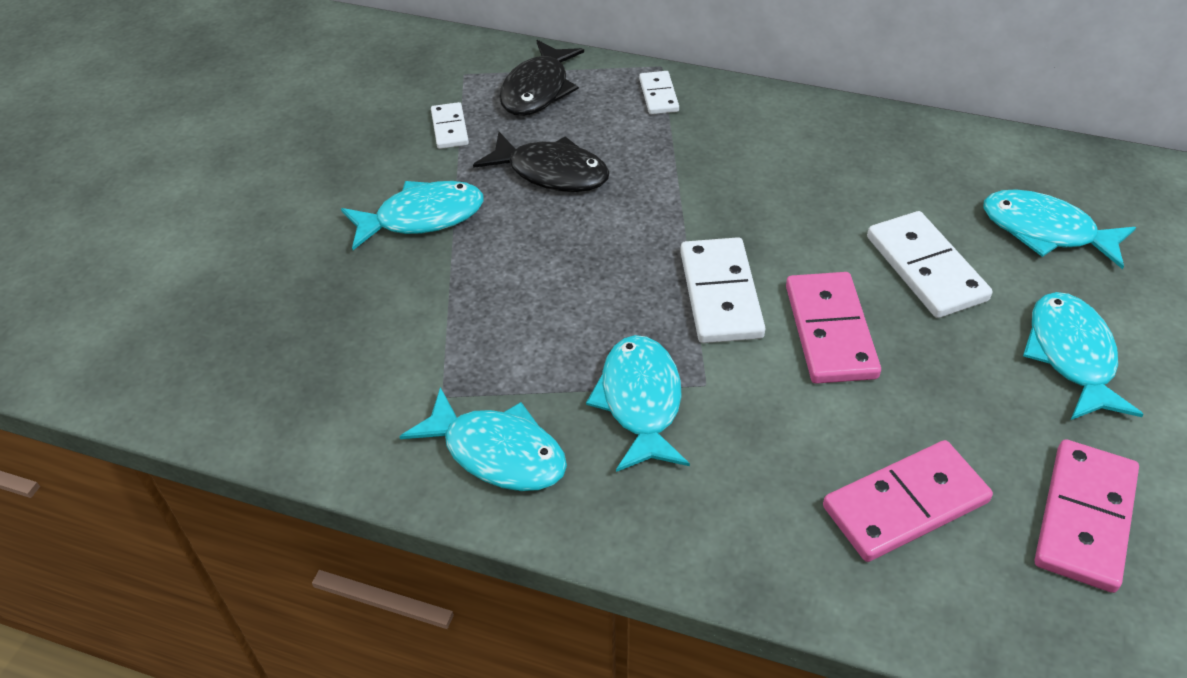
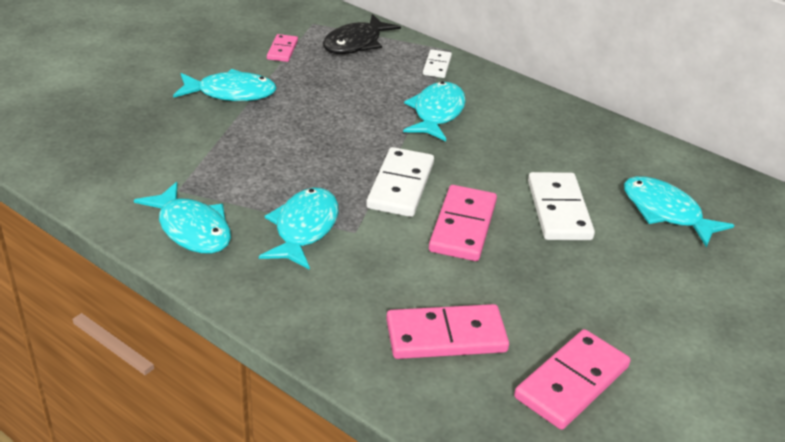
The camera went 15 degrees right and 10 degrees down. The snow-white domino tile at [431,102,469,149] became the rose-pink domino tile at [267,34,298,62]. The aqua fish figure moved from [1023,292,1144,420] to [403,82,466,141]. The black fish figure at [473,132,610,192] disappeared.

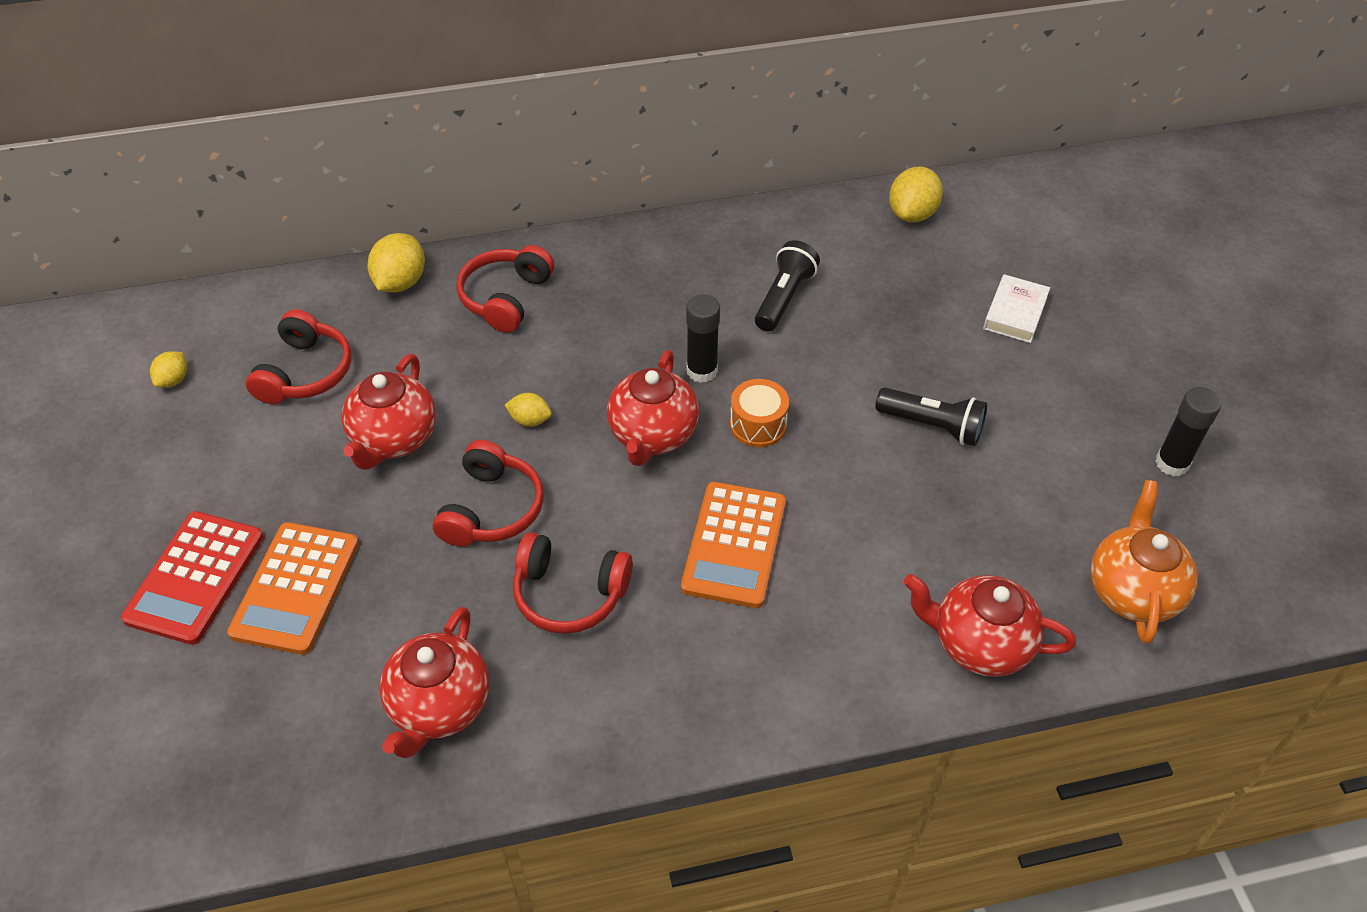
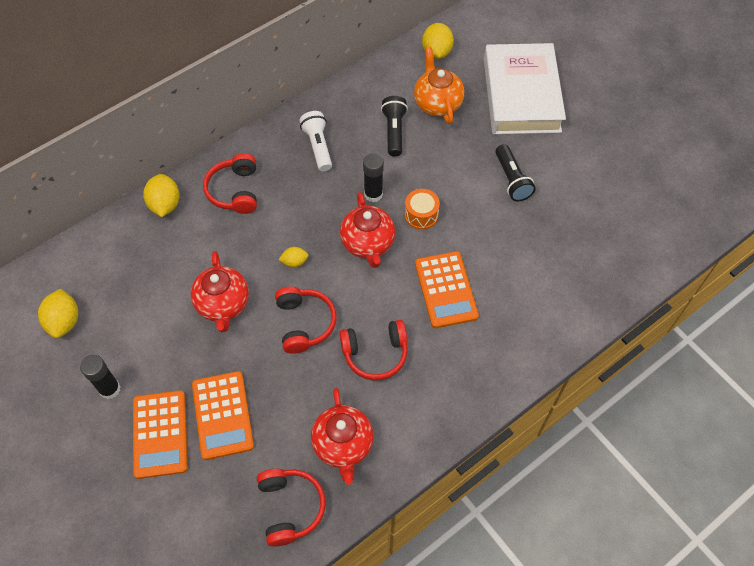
The camera went 25 degrees left and 10 degrees up. The bright yellow citrus fruit at [150,351,187,388] changed to 1.74 times the size. The black stick of glue moved from [1155,387,1221,477] to [80,355,121,399]. The scarlet calculator at [121,511,264,645] became the orange calculator at [133,390,188,479]. The scarlet headphones moved from [246,309,351,404] to [257,469,326,547]. The snow-white pocket torch at [299,111,332,171] appeared. The orange tea pot moved from [1091,480,1198,644] to [414,46,464,124]. The snow-white book at [983,274,1050,343] changed to 2.41 times the size. The black pocket torch at [875,388,987,446] turned 75 degrees clockwise. The scarlet tea pot at [904,574,1076,677] disappeared.

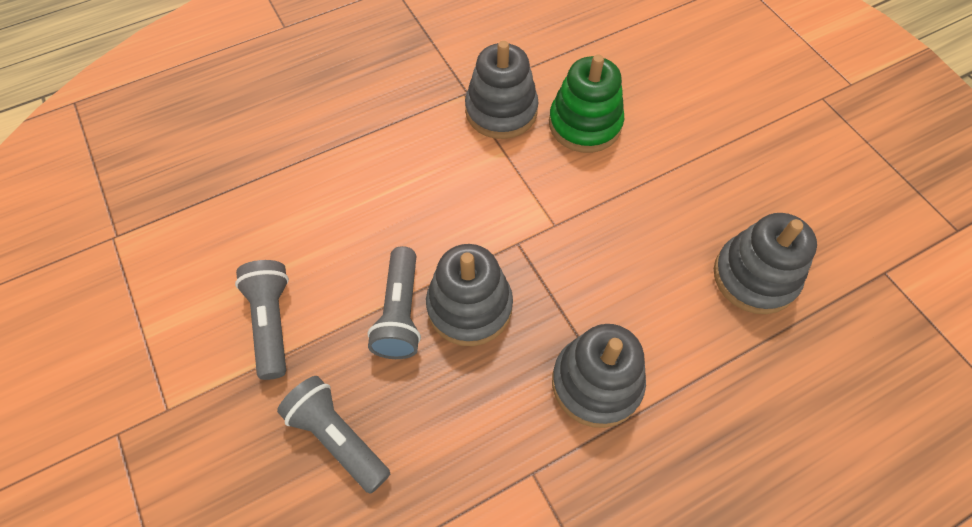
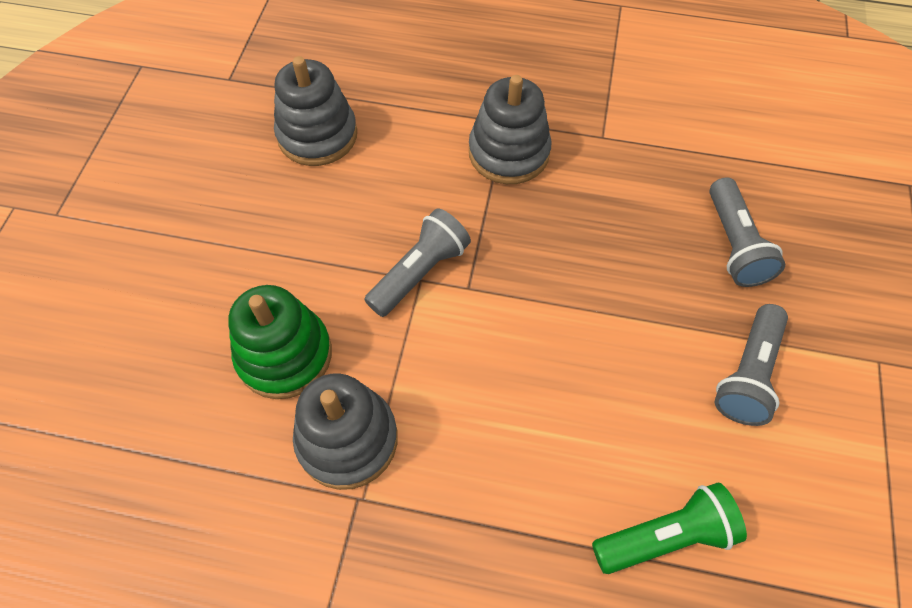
The camera went 140 degrees left and 0 degrees up. The grey pocket torch moved from [367,246,421,359] to [364,209,471,317]. The green pocket torch at [592,482,747,574] appeared. The grey stacking toy at [426,244,513,346] disappeared.

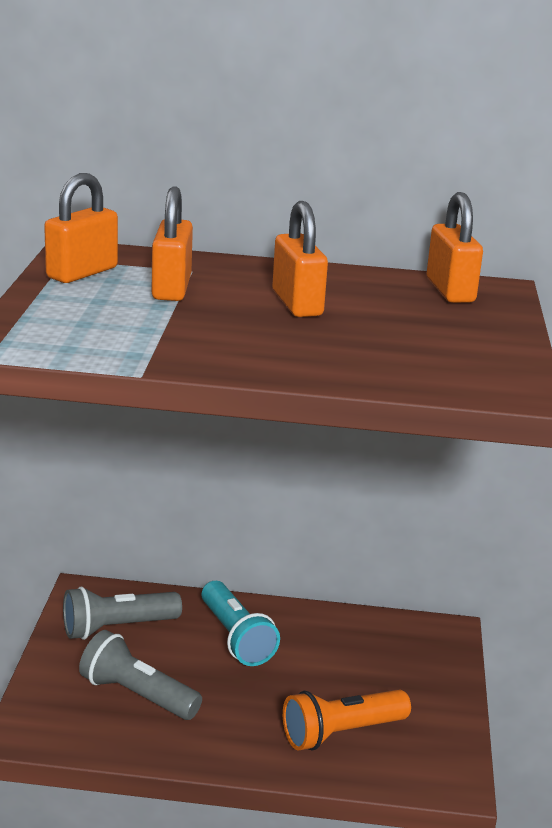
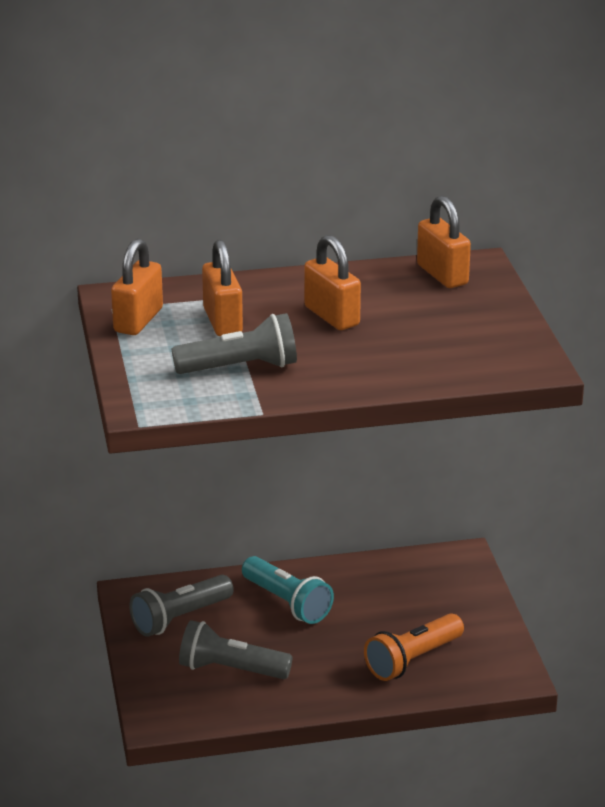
The camera went 15 degrees left and 5 degrees up. The grey pocket torch at [172,313,297,374] appeared.

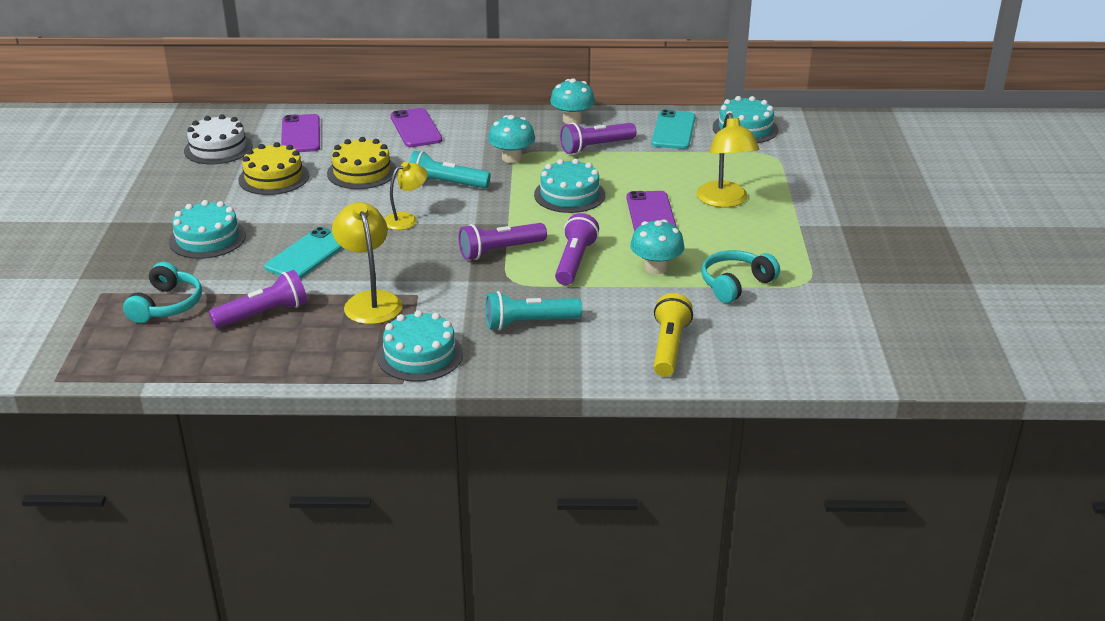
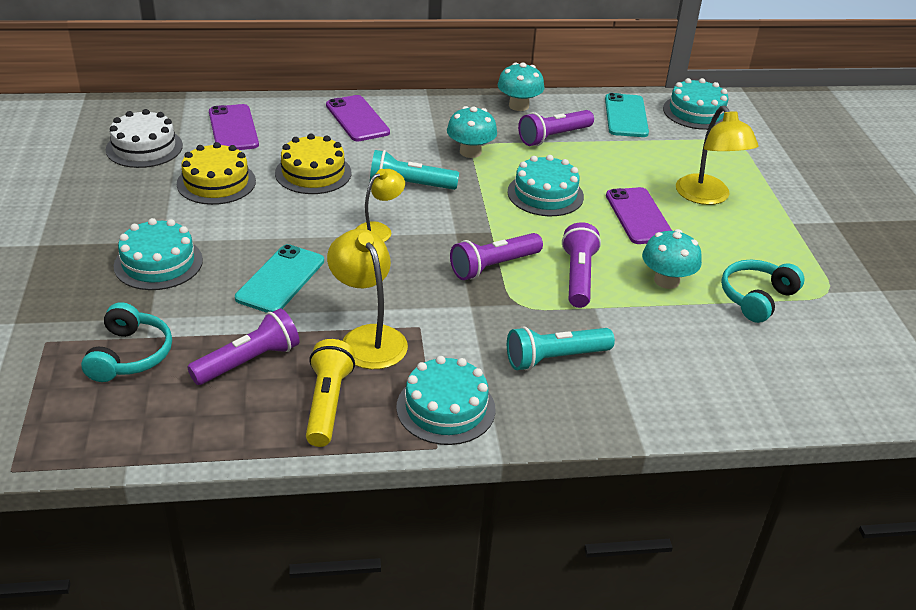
The camera went 10 degrees left and 5 degrees up. The bright yellow pocket torch moved from [654,293,693,377] to [306,339,355,447].

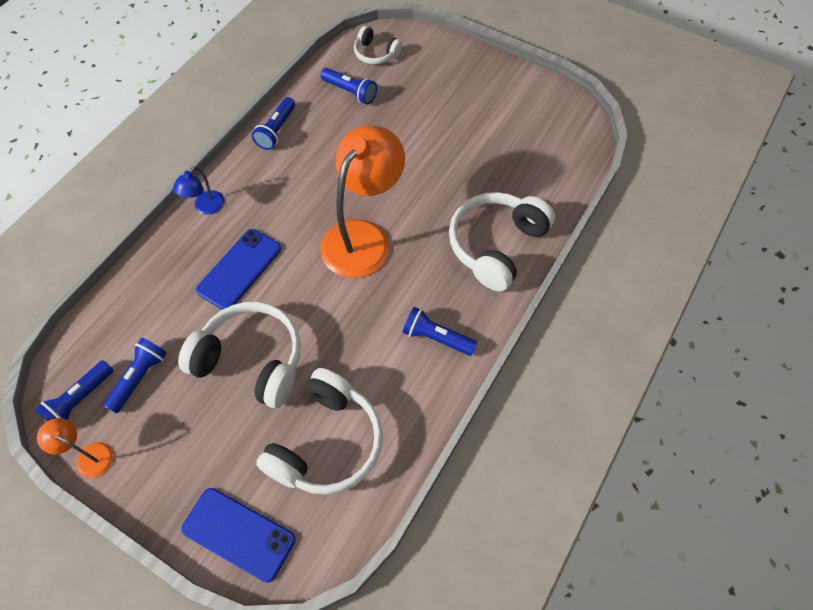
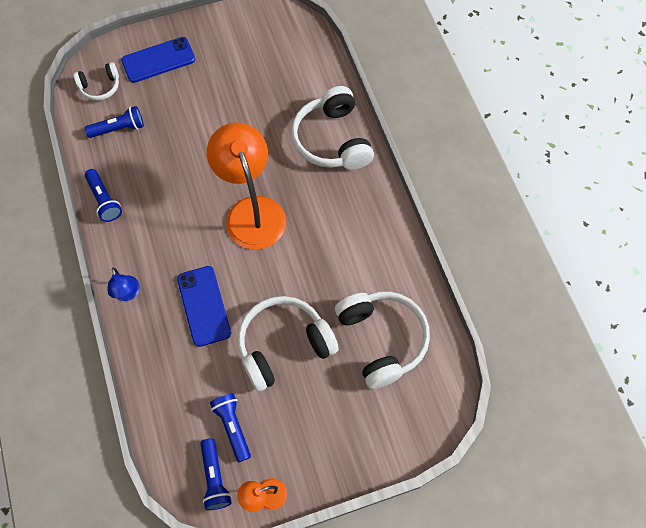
The camera went 50 degrees left and 5 degrees up. The cobalt phone moved from [181,488,296,583] to [121,37,195,83]. The cobalt pocket torch at [403,307,477,356] disappeared.

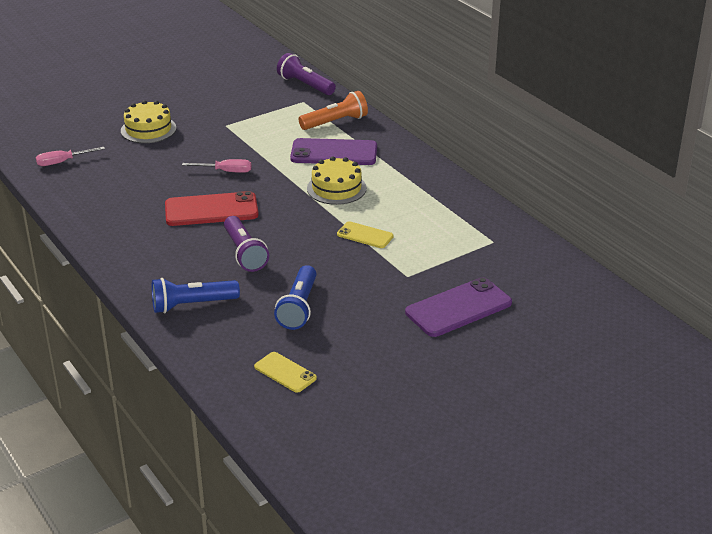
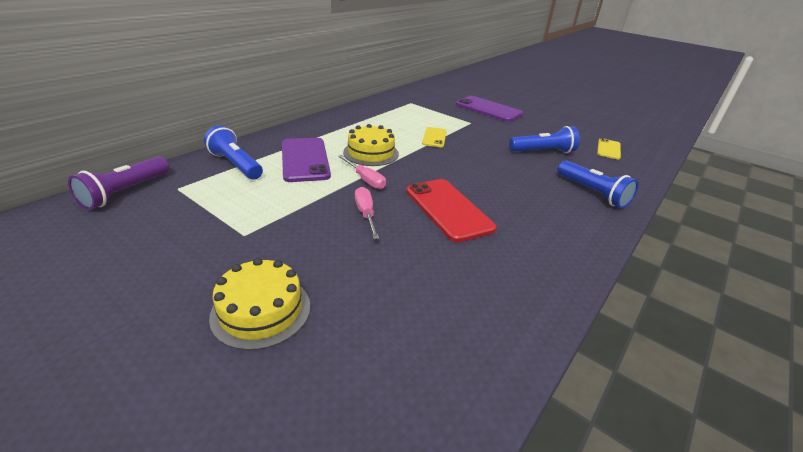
The camera went 110 degrees left and 0 degrees up. The orange pocket torch at [298,91,368,130] became the cobalt pocket torch at [204,125,263,179]. The rose-pink hand screwdriver moved from [36,147,105,166] to [338,155,386,189]. The royal purple pocket torch at [224,216,269,272] disappeared.

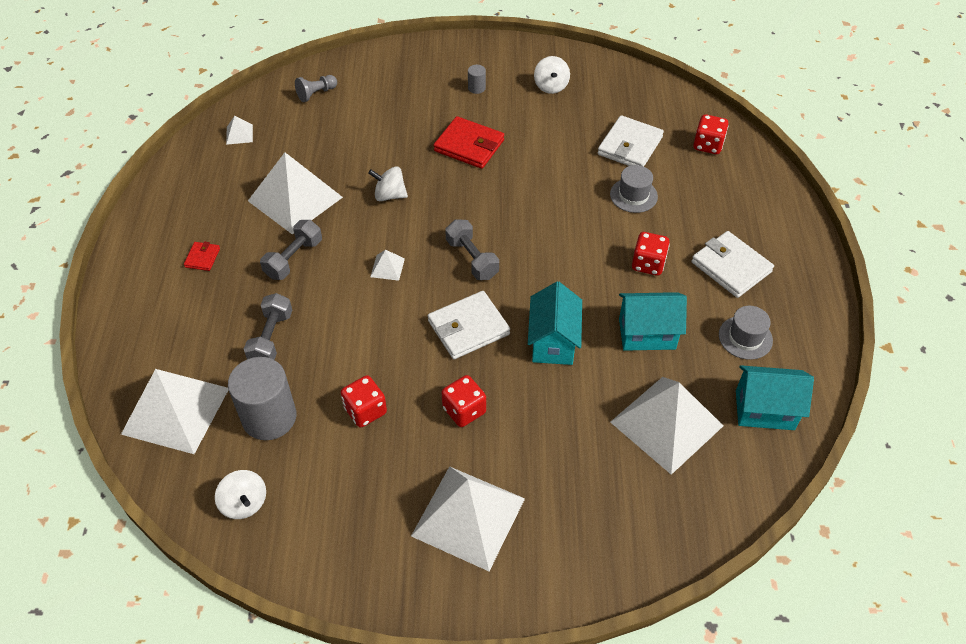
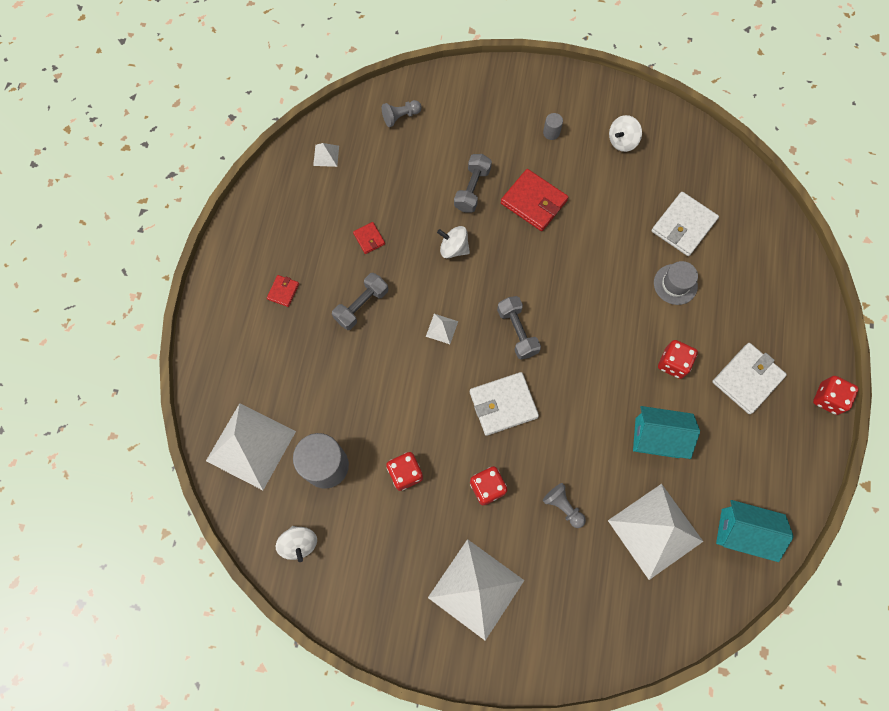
The camera went 10 degrees right and 20 degrees up. The snow-white solid pyramid at [248,152,343,234] was replaced by the scarlet card wallet at [353,222,385,254]. The grey free weight moved from [244,293,292,360] to [454,154,492,213]. The grey pawn at [543,483,586,528] appeared. The snow-white whirligig at [534,56,570,94] turned 45 degrees clockwise. The snow-white card wallet at [692,231,774,298] turned 75 degrees clockwise. The scarlet die moved from [693,114,729,154] to [813,376,859,415]. The aqua toy house at [528,282,582,365] disappeared. The grey hat at [719,306,773,360] disappeared.

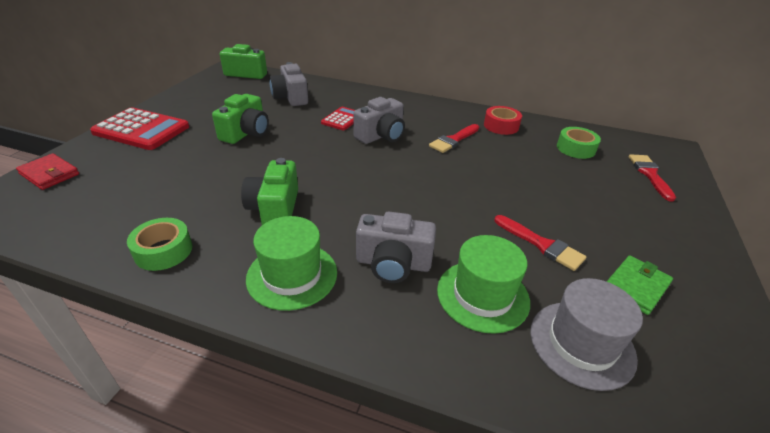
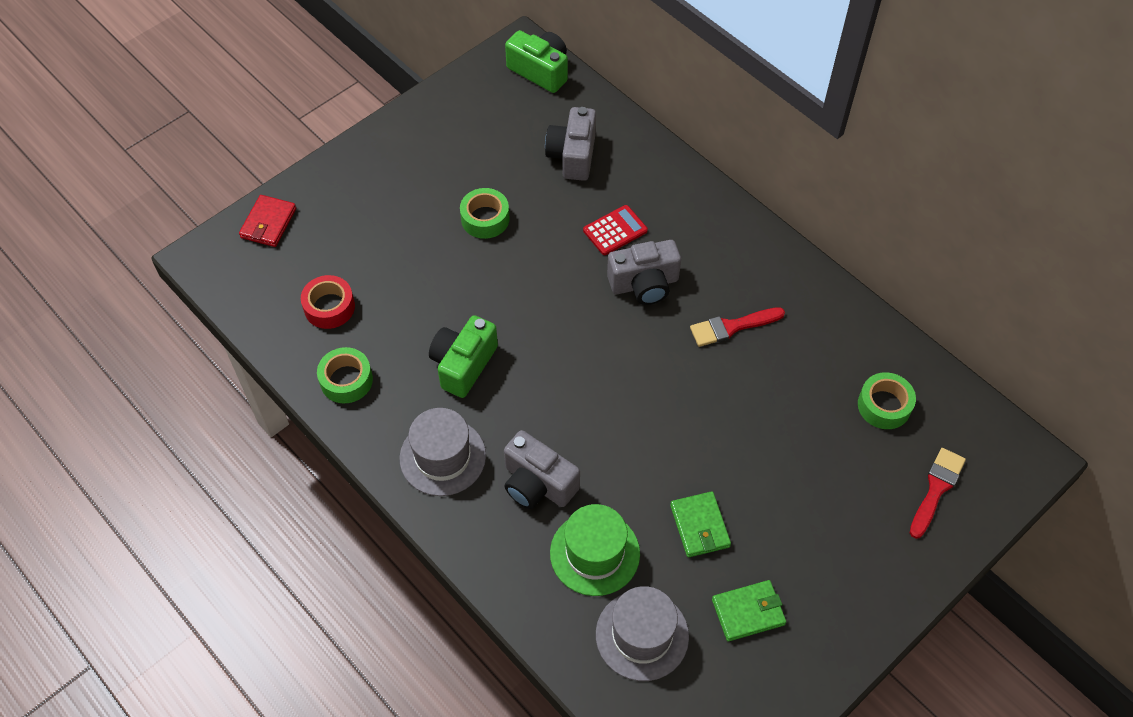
The camera went 30 degrees right and 20 degrees up. The scarlet card wallet at [16,153,79,190] turned 45 degrees clockwise. The scarlet sticky tape moved from [484,106,522,135] to [301,275,355,329]. The green hat at [246,216,337,311] became the grey hat at [400,408,486,496]. The green compact camera at [212,94,269,144] was replaced by the green sticky tape at [460,188,510,239]. The scarlet paint brush at [494,215,587,271] was replaced by the green card wallet at [670,491,731,557]. The scarlet calculator at [90,107,189,150] disappeared.

